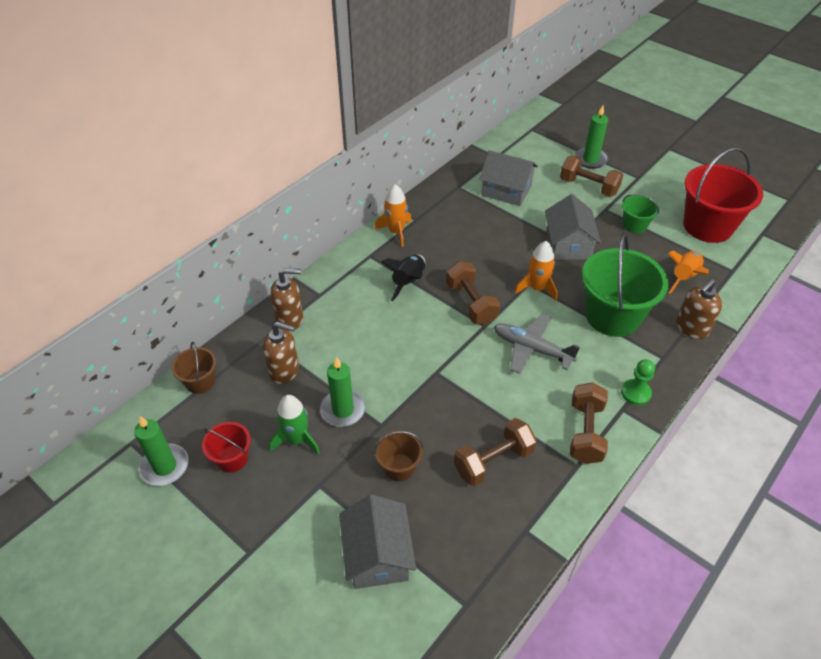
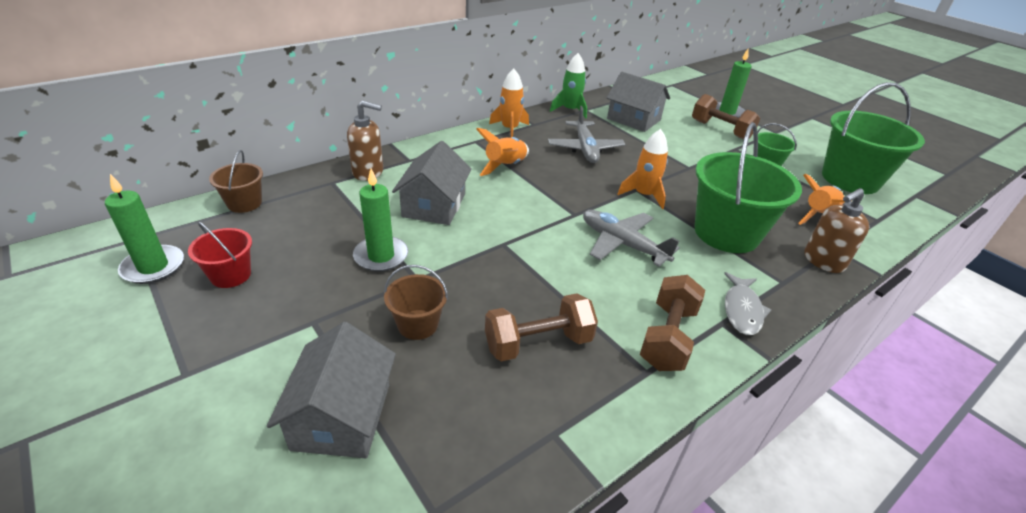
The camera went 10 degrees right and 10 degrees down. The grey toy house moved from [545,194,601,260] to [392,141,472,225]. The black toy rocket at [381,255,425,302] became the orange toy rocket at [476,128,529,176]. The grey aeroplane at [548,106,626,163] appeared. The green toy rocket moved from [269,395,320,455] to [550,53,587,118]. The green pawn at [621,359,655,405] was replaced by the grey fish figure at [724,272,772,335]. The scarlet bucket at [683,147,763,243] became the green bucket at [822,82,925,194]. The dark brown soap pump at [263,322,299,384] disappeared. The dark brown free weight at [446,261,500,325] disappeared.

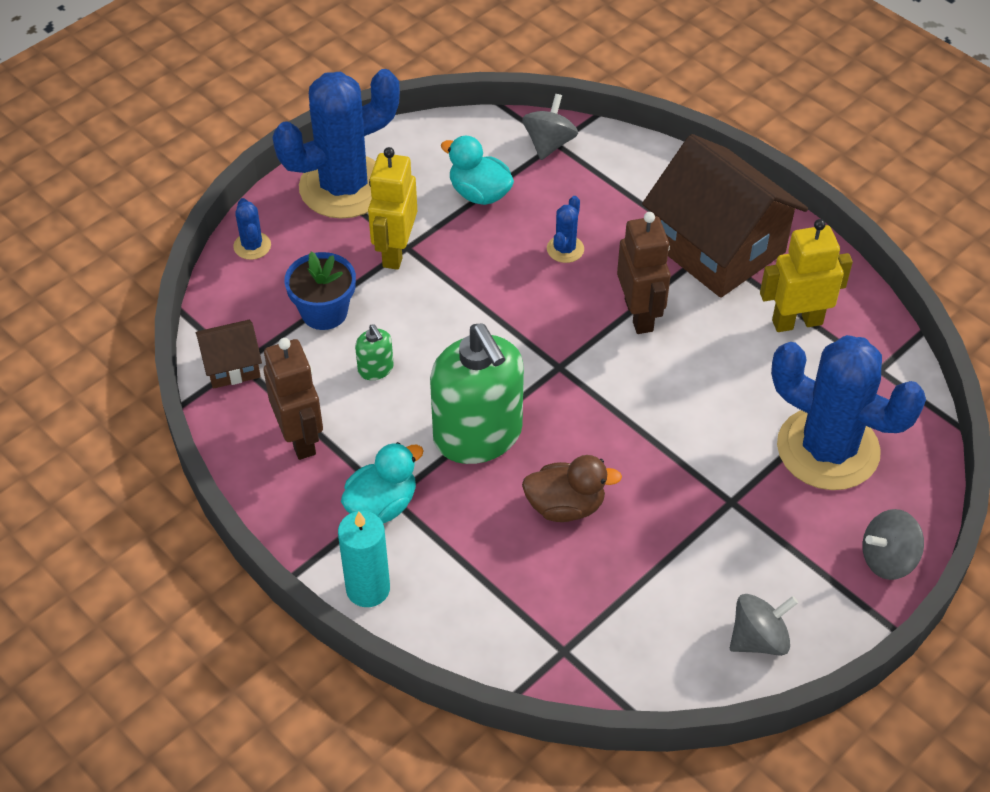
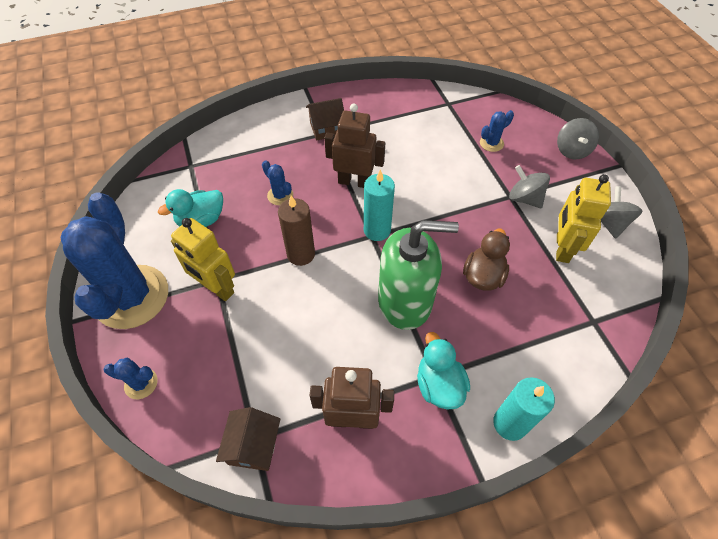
The camera went 65 degrees left and 5 degrees up. The dark brown wax candle at [278,196,315,266] appeared. The dark brown toy house at [642,134,808,298] changed to 0.47 times the size. The aqua wax candle at [364,169,395,241] appeared. The cobalt cactus at [771,335,926,490] changed to 0.40 times the size. The grey whirligig moved from [522,94,578,160] to [509,165,550,208]. The bright yellow robot moved from [760,219,853,332] to [556,174,611,263]. The cobalt potted plant at [284,252,356,330] disappeared. The green soap pump at [355,324,394,380] disappeared.

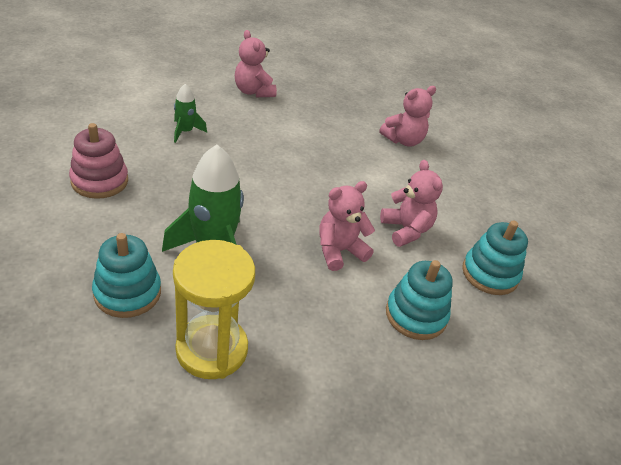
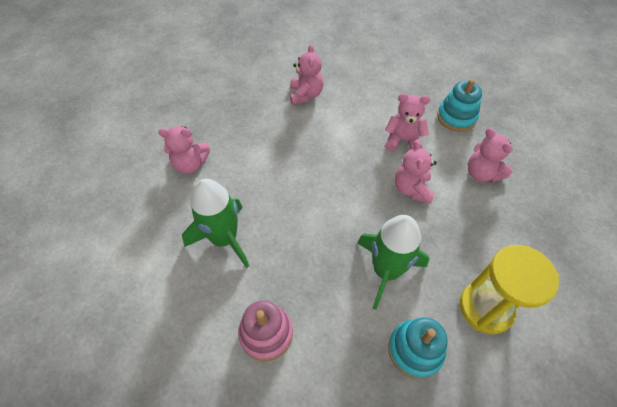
The camera went 55 degrees left and 15 degrees up. The green toy rocket at [174,84,207,143] changed to 1.95 times the size. The aqua stacking toy at [386,260,453,340] was replaced by the rose-pink stuffed bear at [468,128,513,183].

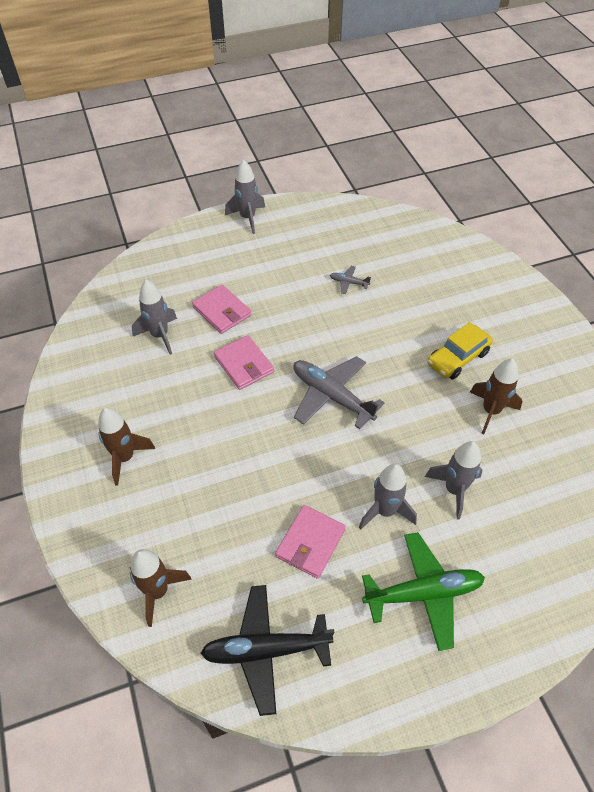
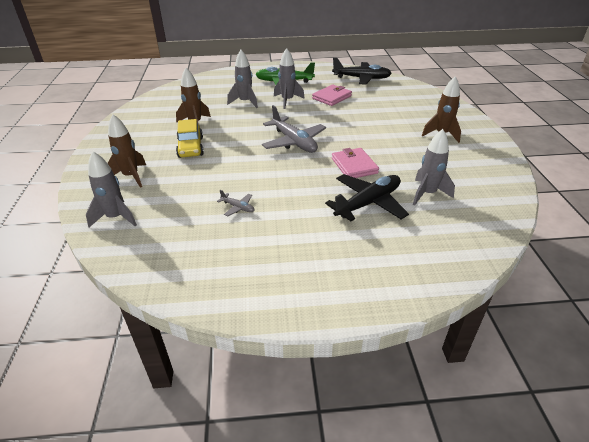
The camera went 165 degrees left and 15 degrees down. The grey toy rocket moved from [225,160,265,234] to [86,151,137,227]. The dark brown toy rocket moved from [130,549,192,627] to [107,114,146,188]. The bright yellow toy car at [427,322,493,380] turned 105 degrees clockwise. The rose-pink card wallet at [192,285,251,334] was replaced by the black aeroplane at [325,174,409,221].

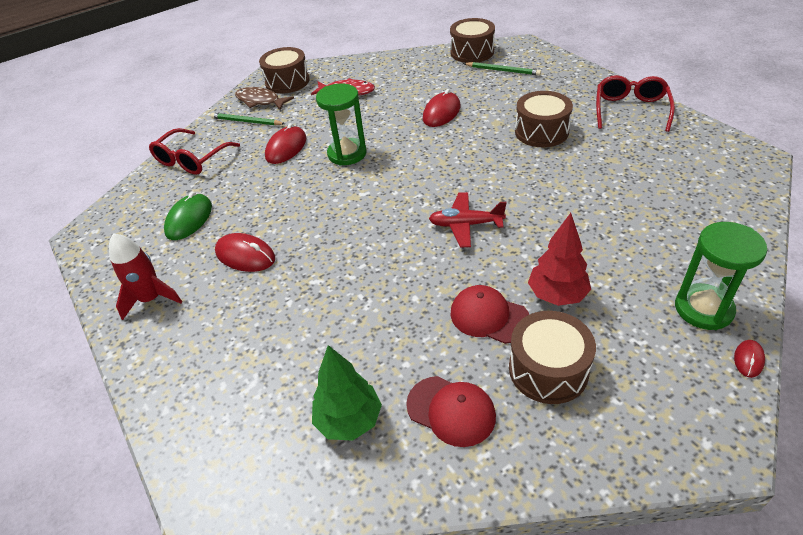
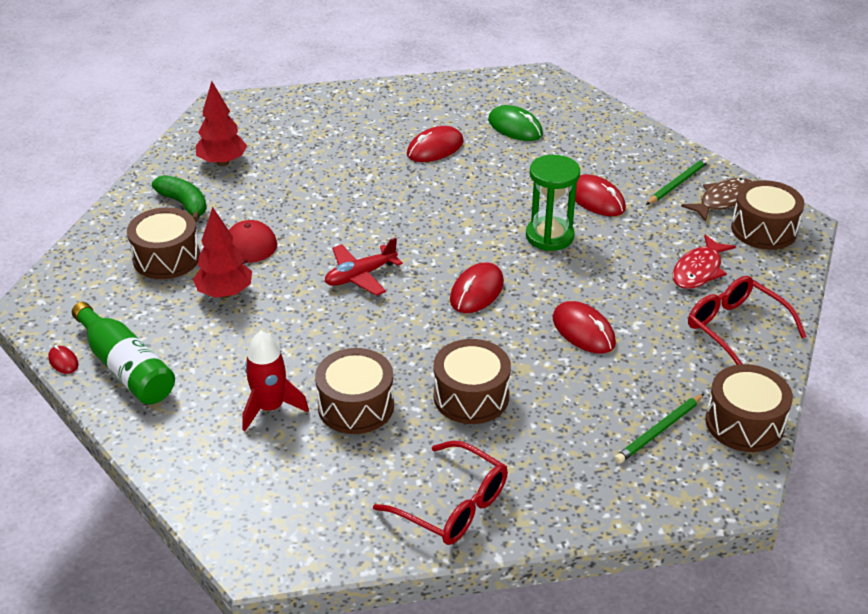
The camera went 110 degrees right and 5 degrees down. The green hourglass at [675,222,767,330] was replaced by the green drink bottle at [72,302,175,405]. The scarlet cap at [406,376,496,447] was replaced by the green toy banana at [152,175,207,222]. The green tree at [312,345,382,441] became the scarlet tree at [196,81,247,166]. The scarlet toy rocket moved from [109,233,182,320] to [242,331,309,431]. The dark brown snare drum at [315,348,394,434] appeared. The scarlet aeroplane at [429,192,507,247] turned 150 degrees counterclockwise. The scarlet PC mouse at [450,262,504,313] appeared. The scarlet spectacles moved from [149,128,240,175] to [688,276,807,365].

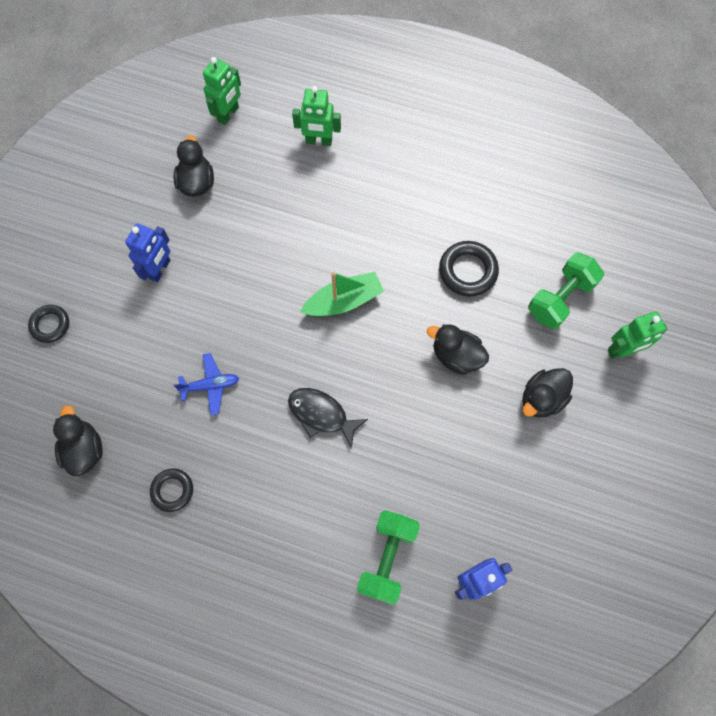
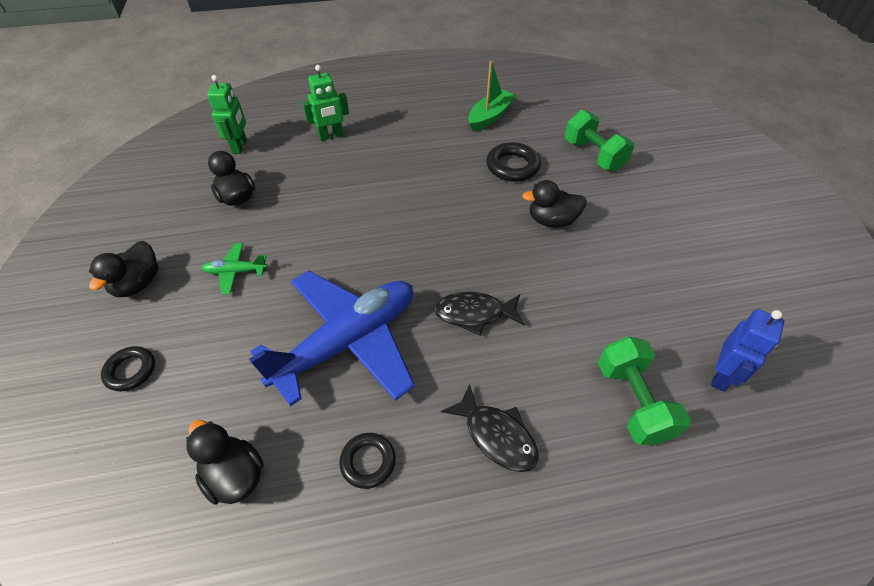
The camera went 30 degrees left and 20 degrees down. The black toy duck moved from [522,368,573,418] to [89,241,159,297]. The cobalt robot at [125,223,170,282] was replaced by the green aeroplane at [202,243,268,295]. The cobalt aeroplane at [174,353,239,415] changed to 2.43 times the size. The black fish figure at [441,384,539,472] appeared. The green boat moved from [300,272,384,316] to [468,61,516,131]. The green free weight at [528,253,604,329] turned 45 degrees counterclockwise. The green robot at [608,311,668,359] disappeared.

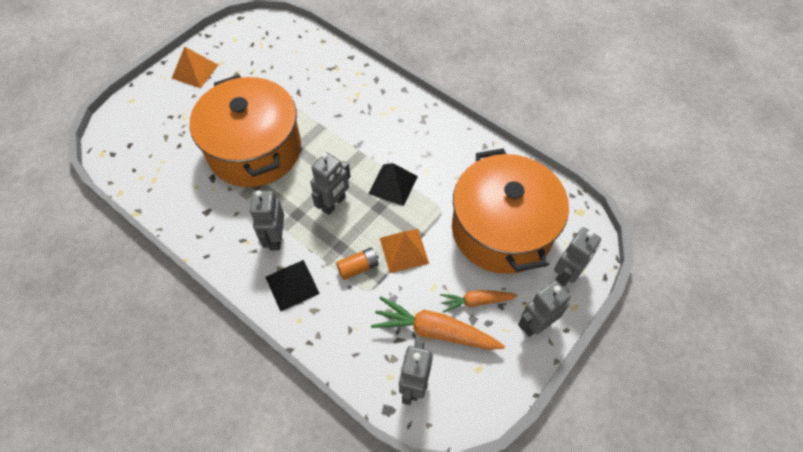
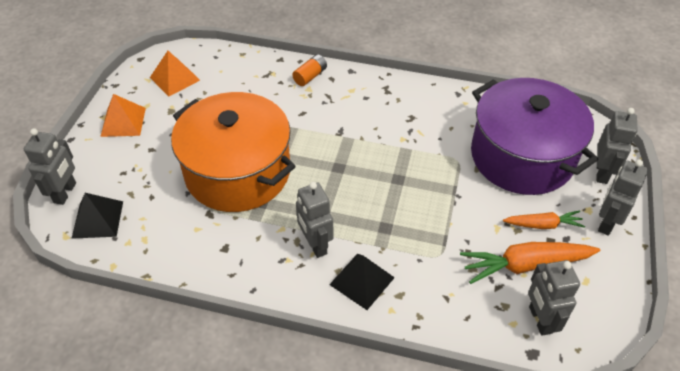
The camera went 25 degrees left and 10 degrees down. The grey robot moved from [310,152,351,215] to [24,128,76,205]. The black solid pyramid moved from [368,163,418,206] to [71,193,123,239]. The orange solid pyramid moved from [380,229,429,273] to [150,51,200,97]. The orange AA battery moved from [336,248,379,280] to [292,54,327,86]. The orange stockpot at [452,148,569,274] became the royal purple stockpot at [471,78,598,195]. The orange root vegetable at [440,290,518,313] turned 150 degrees counterclockwise.

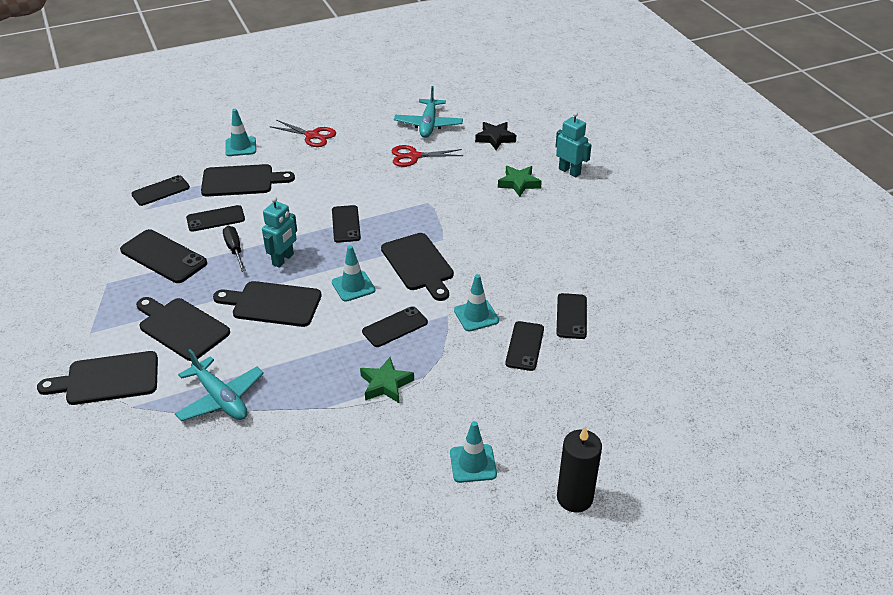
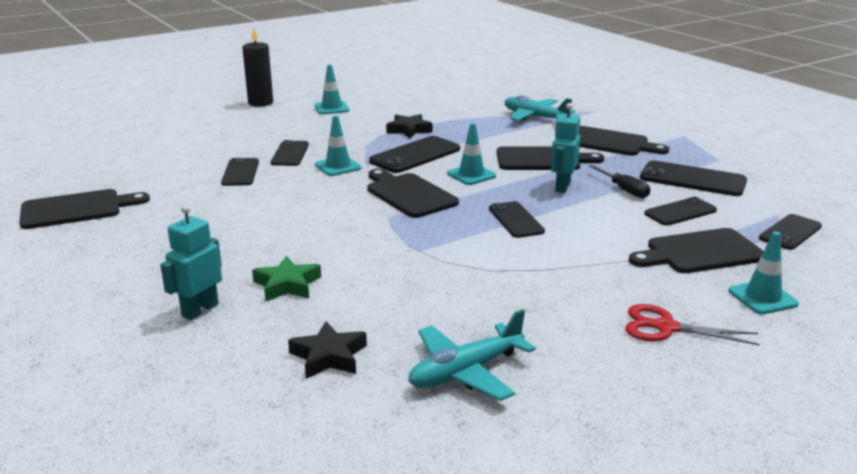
The camera went 170 degrees right and 15 degrees down. The black cutting board moved from [37,351,158,405] to [19,189,150,229]. The aqua robot at [555,111,592,177] turned 90 degrees clockwise. The black phone at [362,306,428,347] changed to 1.52 times the size. The green star at [360,357,414,403] became the black star at [386,114,432,138]. The aqua aeroplane at [394,86,463,138] turned 120 degrees counterclockwise. The scarlet pair of scissors at [392,145,463,167] disappeared.

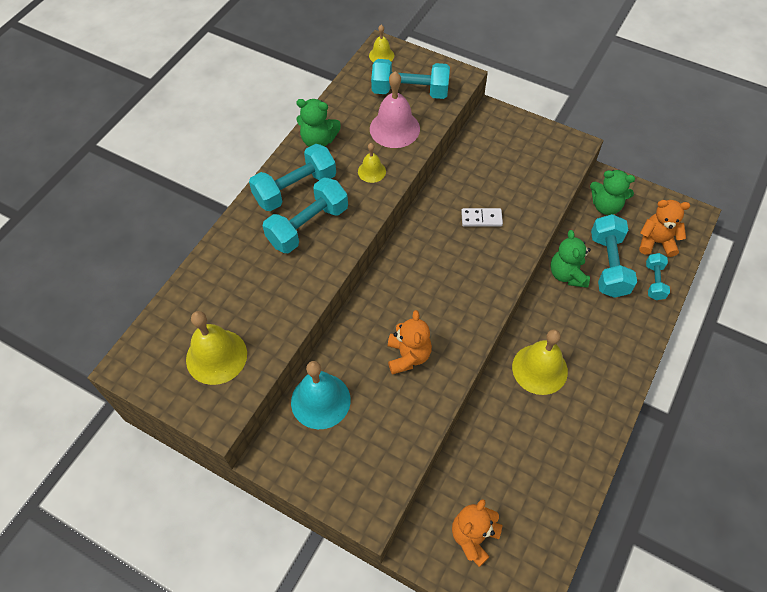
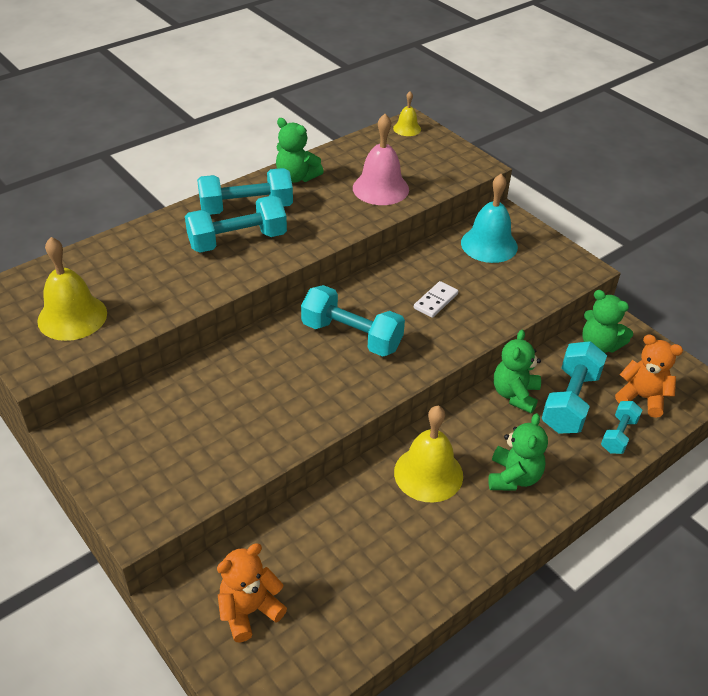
The camera went 20 degrees right and 15 degrees down. The aqua free weight moved from [371,59,450,99] to [301,285,405,357]. The snow-white domino tile at [461,208,503,227] turned 75 degrees counterclockwise. The aqua school bell moved from [291,361,351,429] to [461,174,518,263]. The green stuffed bear at [488,413,548,491] appeared. The bright yellow school bell at [358,143,386,183] disappeared. The orange stuffed bear at [388,310,432,374] disappeared.

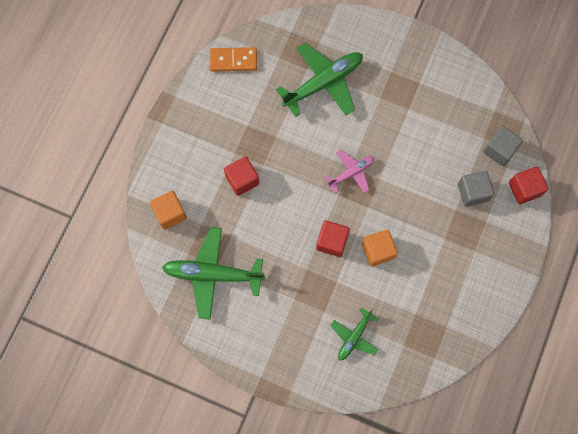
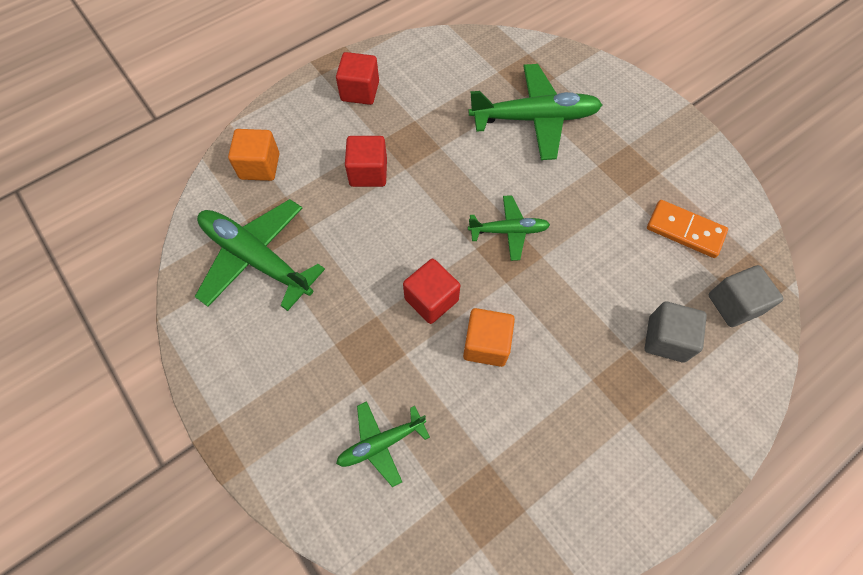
The camera went 30 degrees right and 10 degrees down. The scarlet cube moved from [509,167,549,204] to [336,52,379,105]. The rose-pink aeroplane at [325,149,374,193] became the green aeroplane at [468,195,550,261]. The orange domino tile moved from [210,47,257,72] to [647,200,728,258].

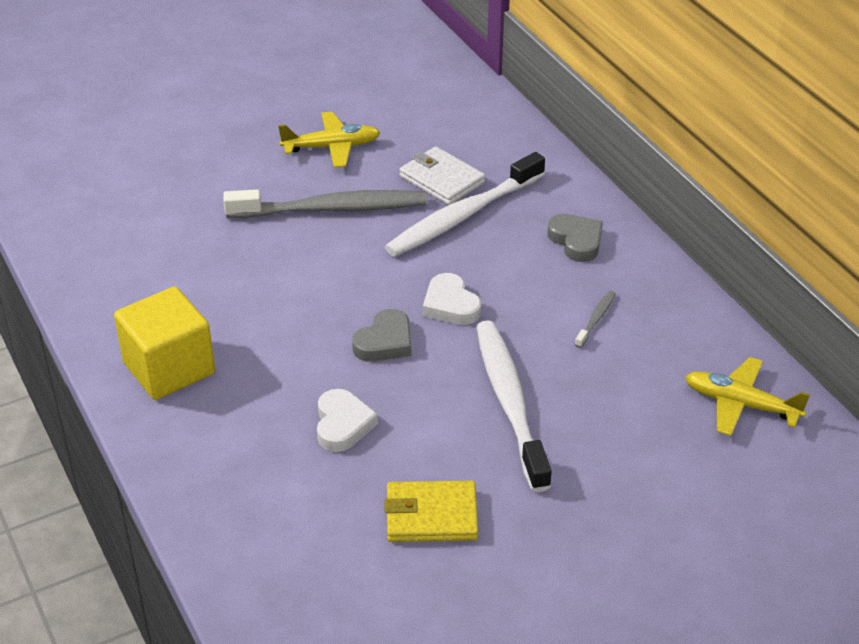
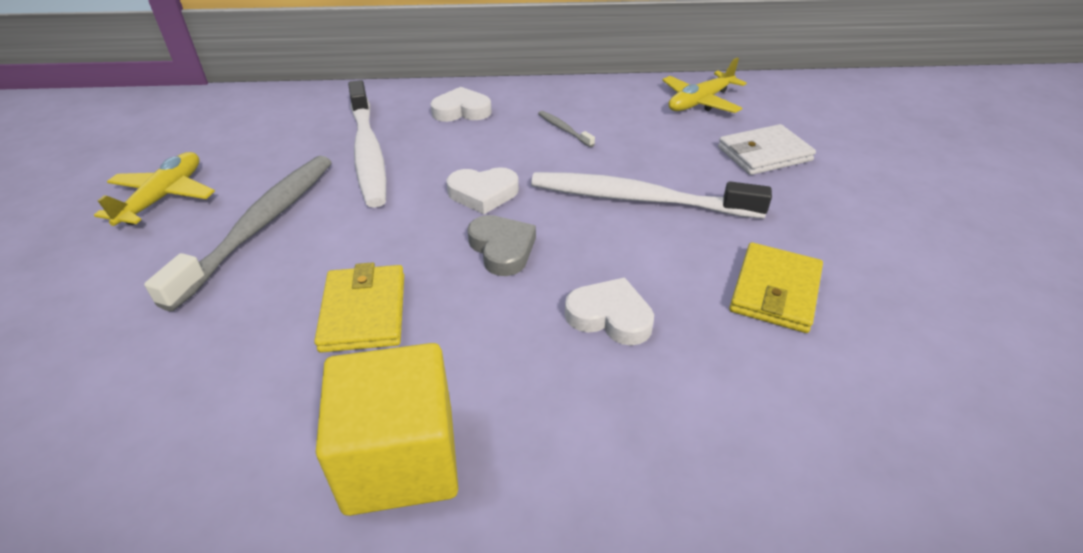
The camera went 65 degrees left and 0 degrees up. The bright yellow card wallet at [314,262,404,353] appeared. The grey heart at [547,214,603,262] became the snow-white heart at [430,87,492,122]. The snow-white card wallet moved from [399,146,485,205] to [718,124,816,175].

